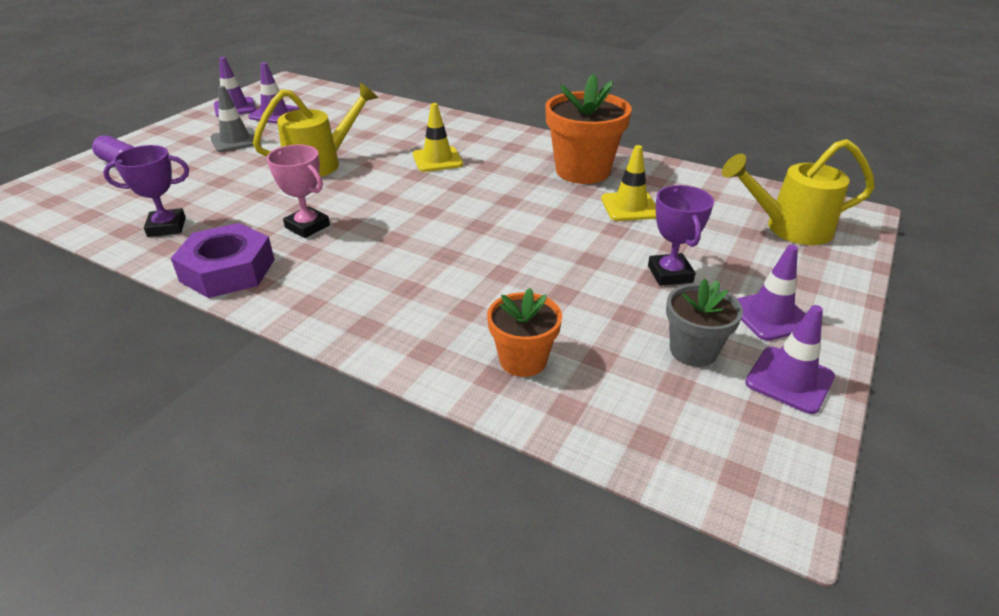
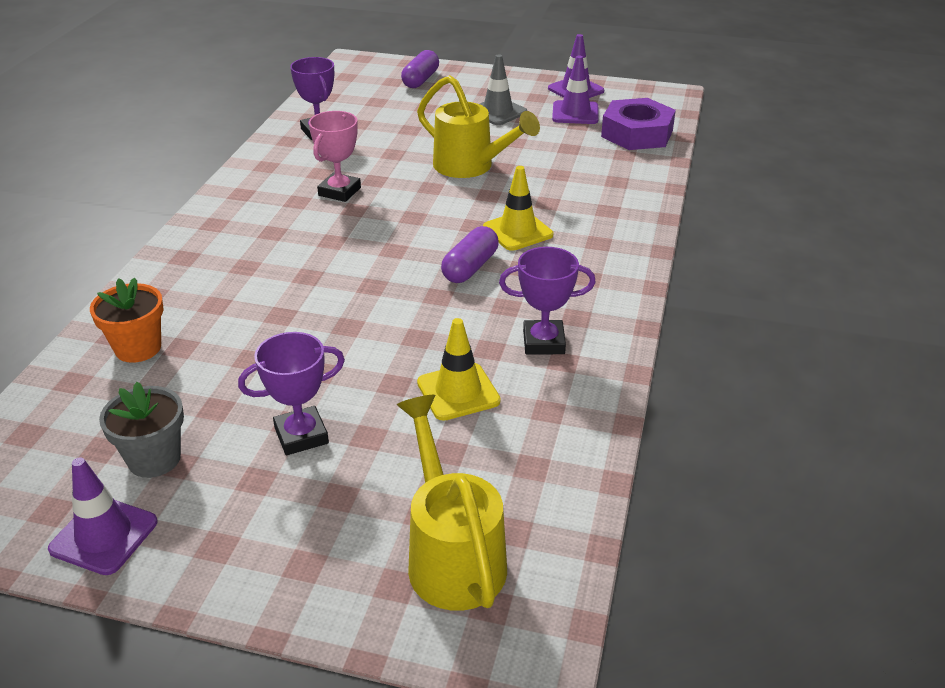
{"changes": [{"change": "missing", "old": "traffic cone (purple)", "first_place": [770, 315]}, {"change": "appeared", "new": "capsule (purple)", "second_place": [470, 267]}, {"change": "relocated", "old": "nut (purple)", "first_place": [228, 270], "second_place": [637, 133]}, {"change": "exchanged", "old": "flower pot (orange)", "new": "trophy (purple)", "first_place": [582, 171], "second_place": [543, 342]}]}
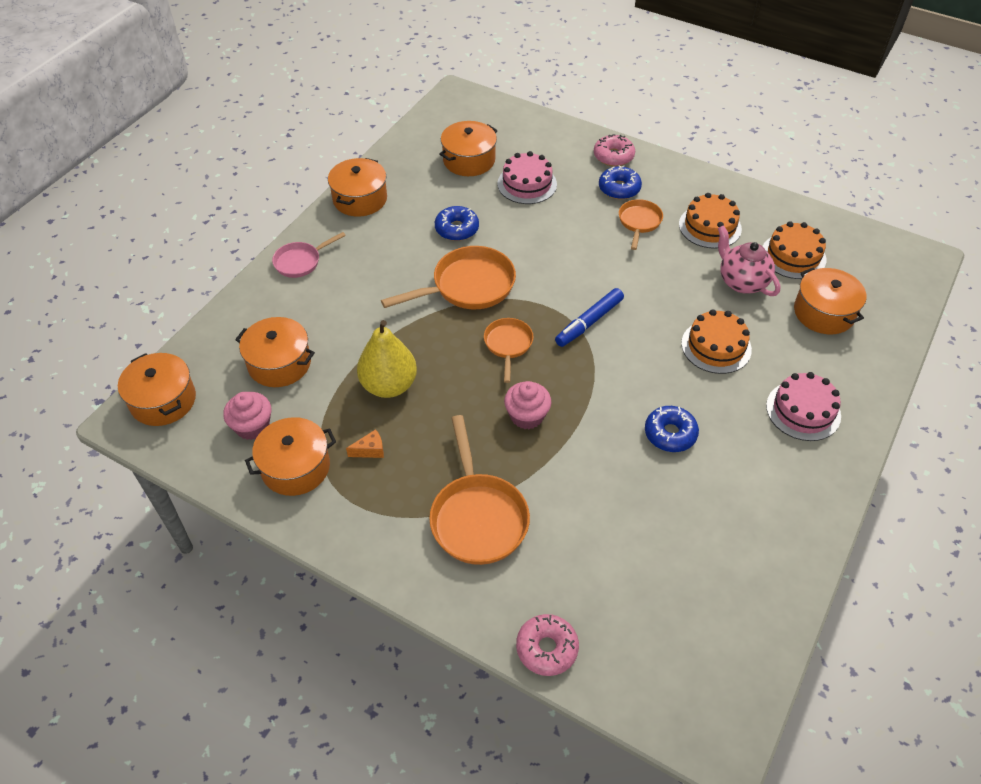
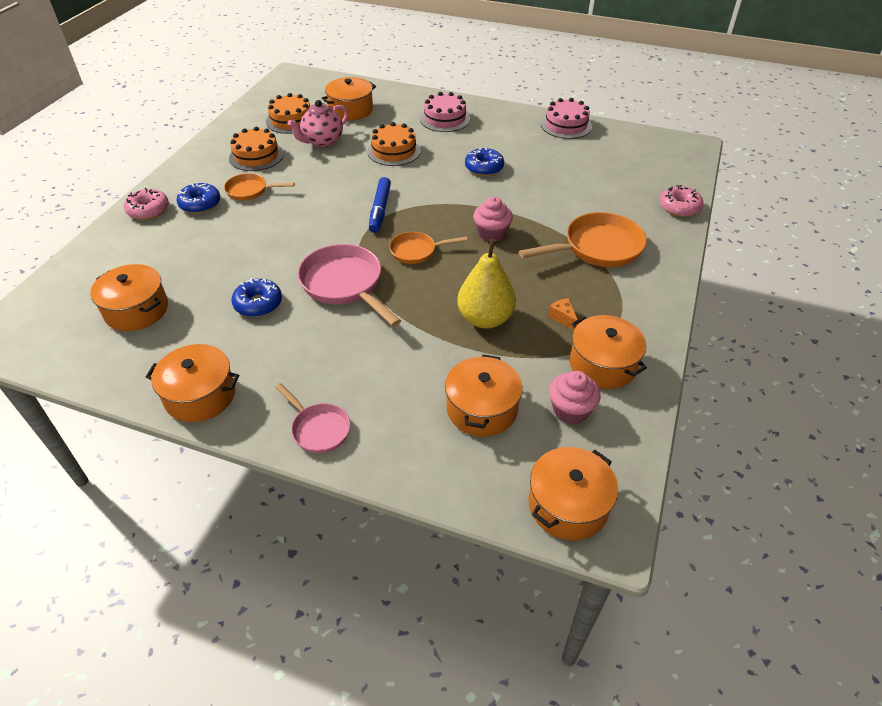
{"changes": [{"change": "relocated", "old": "cake (pink)", "first_place": [527, 184], "second_place": [566, 125]}, {"change": "colour", "old": "pan (orange)", "new": "pan (pink)", "first_place": [468, 286], "second_place": [344, 284]}, {"change": "spun", "old": "marker (blue)", "first_place": [589, 322], "second_place": [380, 210], "degrees": 60}]}
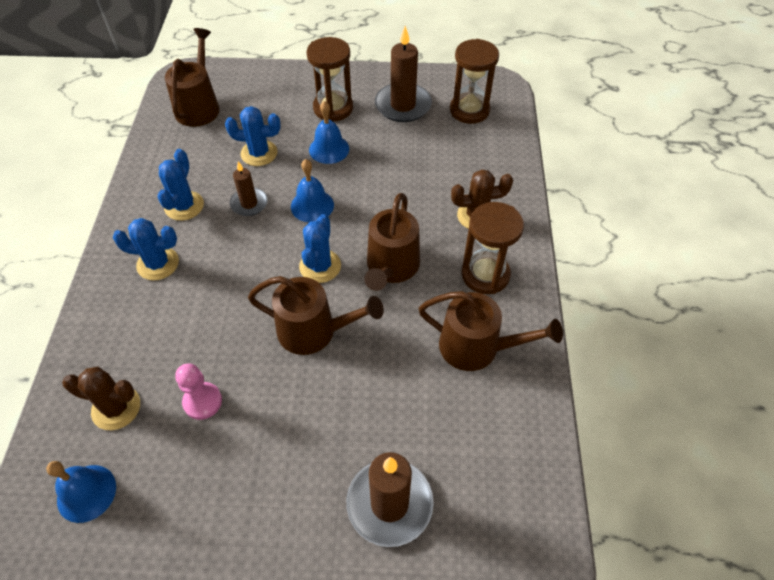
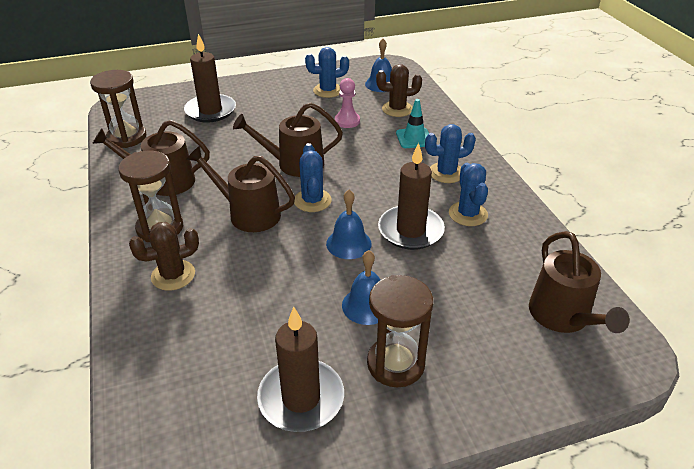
{"changes": [{"change": "appeared", "new": "traffic cone (turquoise)", "second_place": [414, 138]}, {"change": "relocated", "old": "cactus (blue)", "first_place": [259, 153], "second_place": [328, 90]}, {"change": "relocated", "old": "hourglass (brown)", "first_place": [469, 110], "second_place": [127, 137]}, {"change": "spun", "old": "watering can (brown)", "first_place": [391, 267], "second_place": [249, 214], "degrees": -60}, {"change": "size", "old": "candle (brown)", "first_place": [249, 203], "second_place": [410, 230], "factor": 1.7}]}
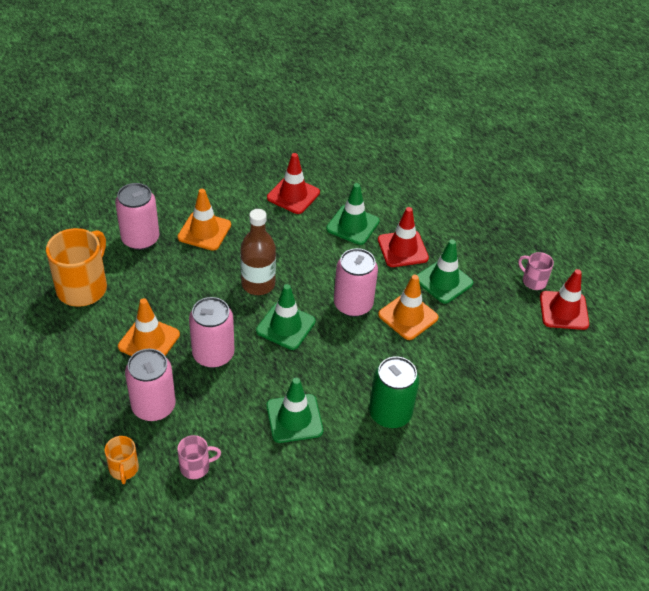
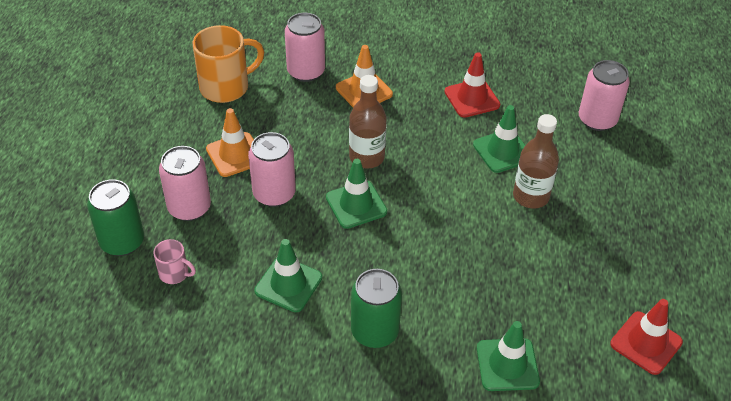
{"changes": [{"change": "missing", "old": "traffic cone (orange)", "first_place": [408, 316]}, {"change": "missing", "old": "mug (pink)", "first_place": [533, 281]}, {"change": "relocated", "old": "can (pink)", "first_place": [353, 304], "second_place": [597, 120]}, {"change": "relocated", "old": "traffic cone (green)", "first_place": [444, 281], "second_place": [507, 365]}, {"change": "exchanged", "old": "mug (orange)", "new": "can (green)", "first_place": [124, 469], "second_place": [122, 242]}, {"change": "exchanged", "old": "traffic cone (red)", "new": "bottle (brown)", "first_place": [402, 249], "second_place": [530, 196]}]}
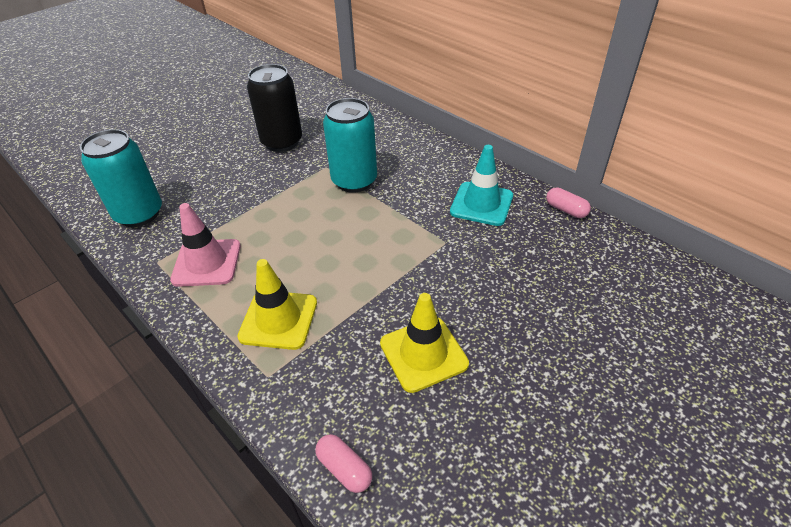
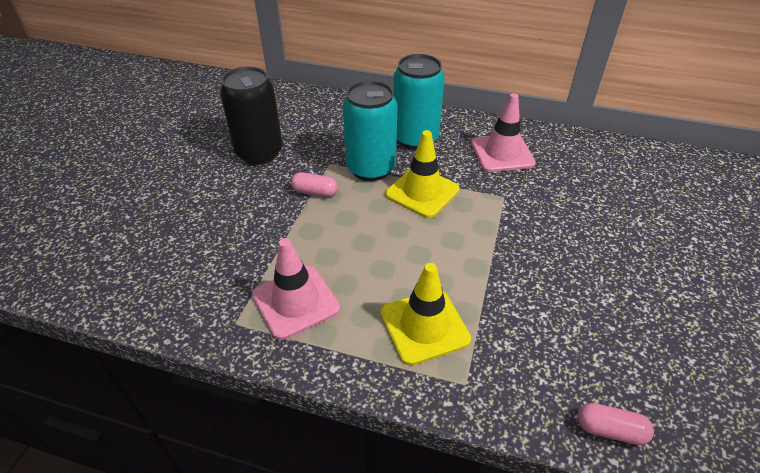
{"changes": [{"change": "relocated", "old": "can (turquoise)", "first_place": [139, 214], "second_place": [415, 138]}, {"change": "relocated", "old": "traffic cone (yellow)", "first_place": [423, 354], "second_place": [422, 192]}, {"change": "relocated", "old": "capsule (pink)", "first_place": [566, 210], "second_place": [315, 192]}, {"change": "colour", "old": "traffic cone (turquoise)", "new": "traffic cone (pink)", "first_place": [481, 204], "second_place": [502, 153]}]}
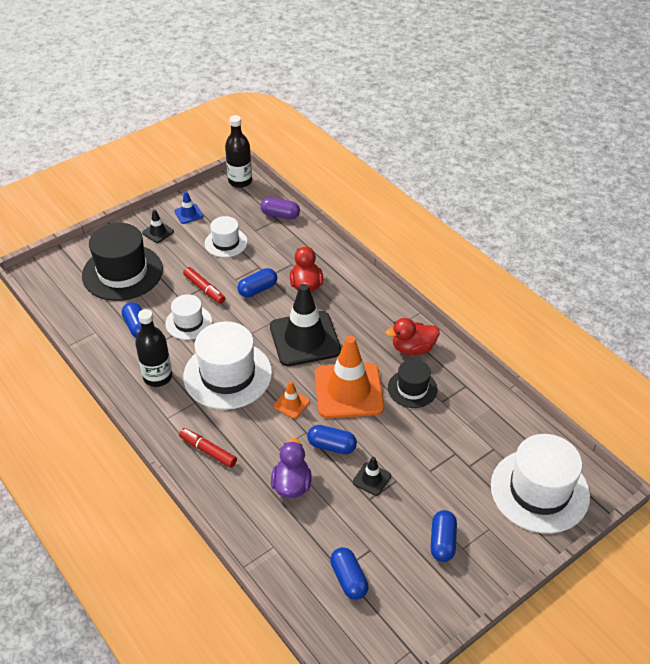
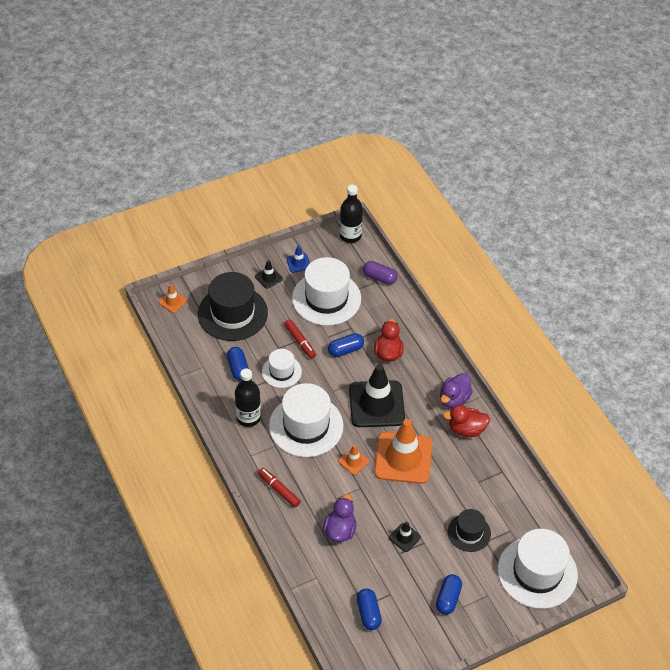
{"changes": [{"change": "missing", "old": "capsule (blue)", "first_place": [331, 446]}, {"change": "appeared", "new": "traffic cone (orange)", "second_place": [172, 301]}, {"change": "appeared", "new": "duck (purple)", "second_place": [454, 399]}, {"change": "relocated", "old": "hat (black)", "first_place": [412, 388], "second_place": [469, 532]}, {"change": "size", "old": "hat (white)", "first_place": [226, 243], "second_place": [326, 298], "factor": 1.81}]}
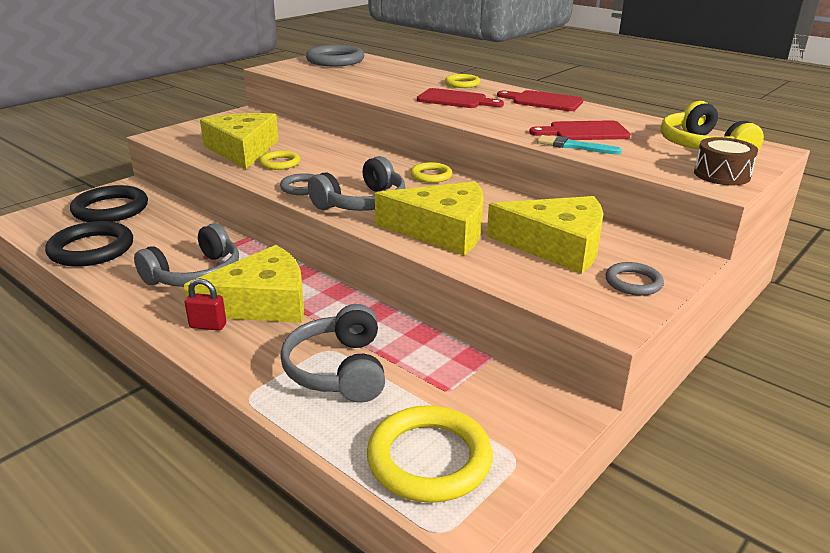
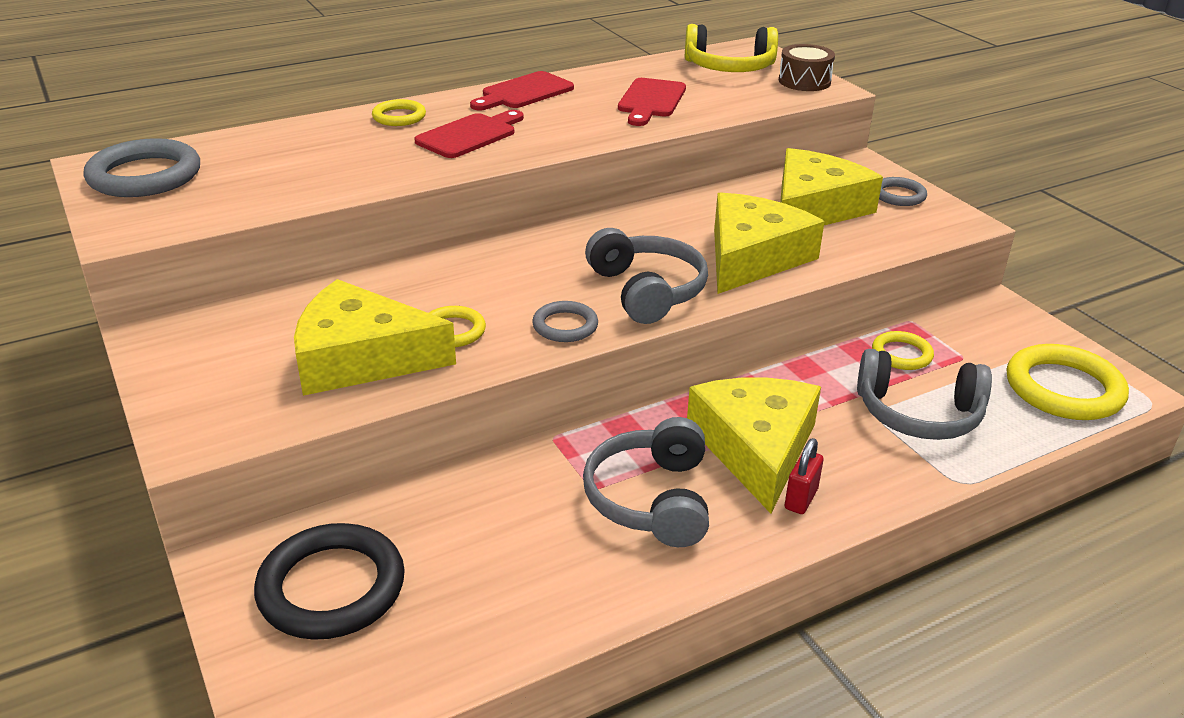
{"changes": [{"change": "missing", "old": "ring (black)", "first_place": [91, 249]}, {"change": "missing", "old": "brush (turquoise)", "first_place": [574, 146]}, {"change": "relocated", "old": "ring (yellow)", "first_place": [431, 175], "second_place": [901, 354]}, {"change": "spun", "old": "headphones (grey)", "first_place": [195, 274], "second_place": [651, 499], "degrees": -150}]}
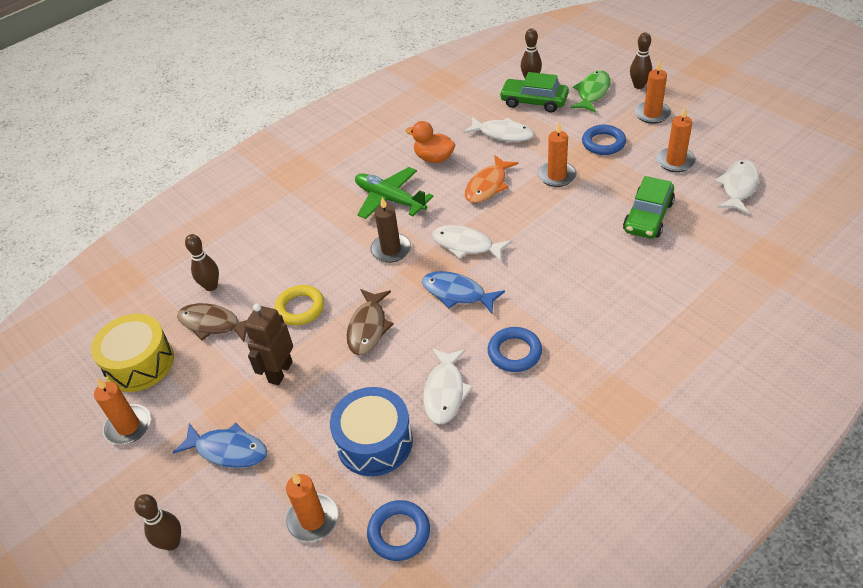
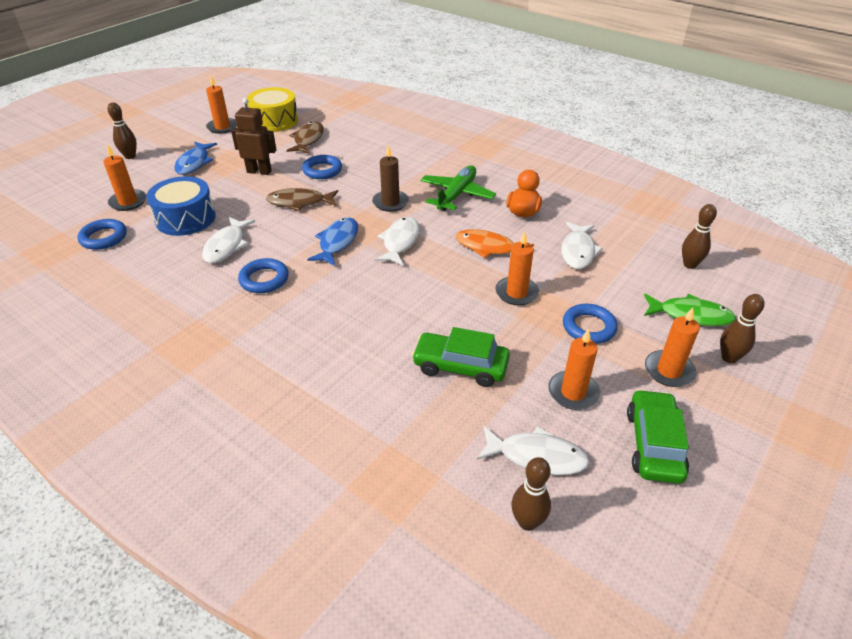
{"changes": [{"change": "relocated", "old": "bowling pin (brown)", "first_place": [211, 286], "second_place": [527, 522]}, {"change": "relocated", "old": "car (green)", "first_place": [534, 102], "second_place": [653, 444]}, {"change": "colour", "old": "ring (yellow)", "new": "ring (blue)", "first_place": [300, 308], "second_place": [322, 170]}, {"change": "spun", "old": "fish (white)", "first_place": [445, 392], "second_place": [226, 246], "degrees": -75}]}
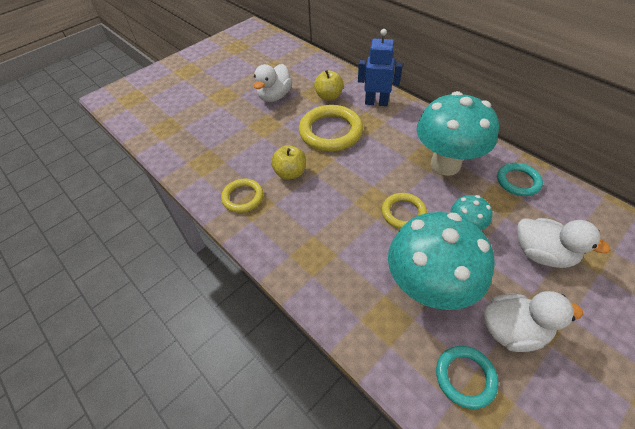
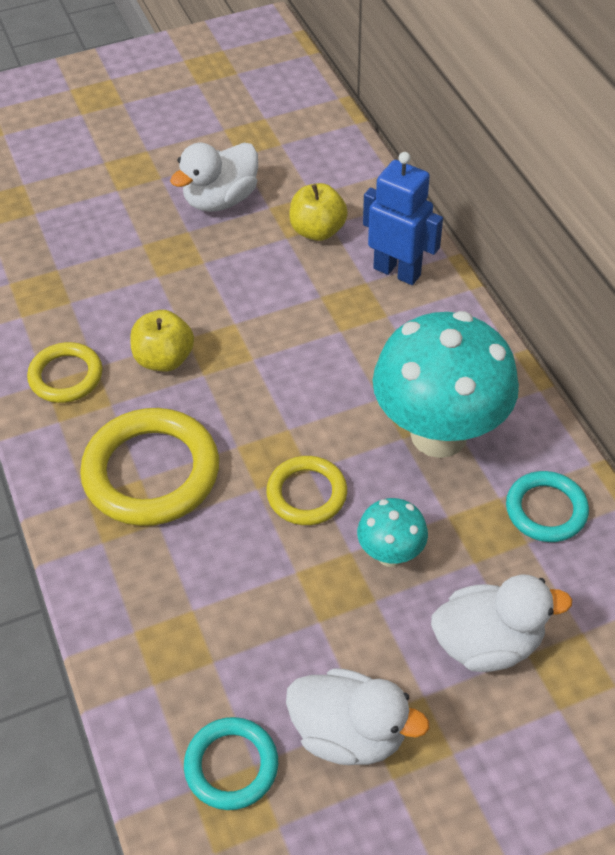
{"changes": [{"change": "missing", "old": "mushroom (turquoise)", "first_place": [427, 288]}, {"change": "relocated", "old": "ring (yellow)", "first_place": [330, 132], "second_place": [151, 472]}, {"change": "spun", "old": "duck (white)", "first_place": [541, 253], "second_place": [488, 643], "degrees": -60}]}
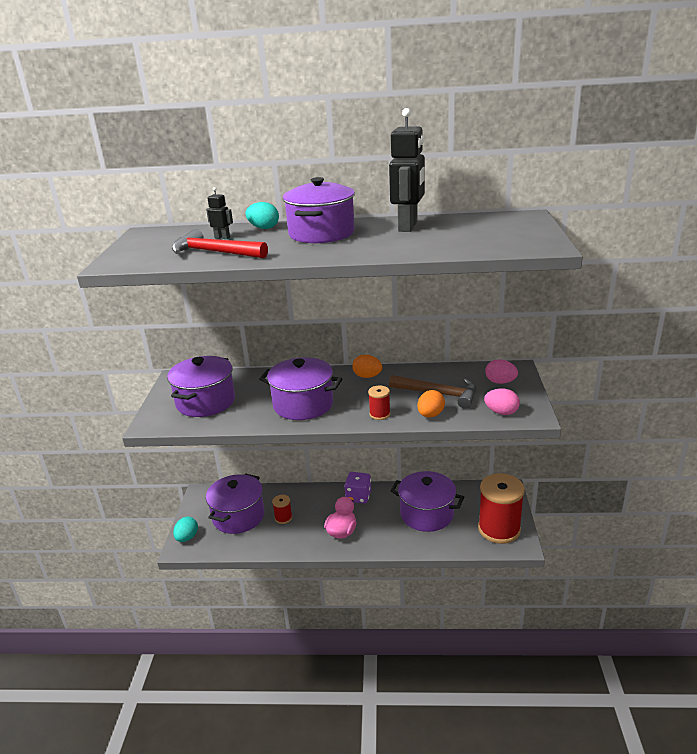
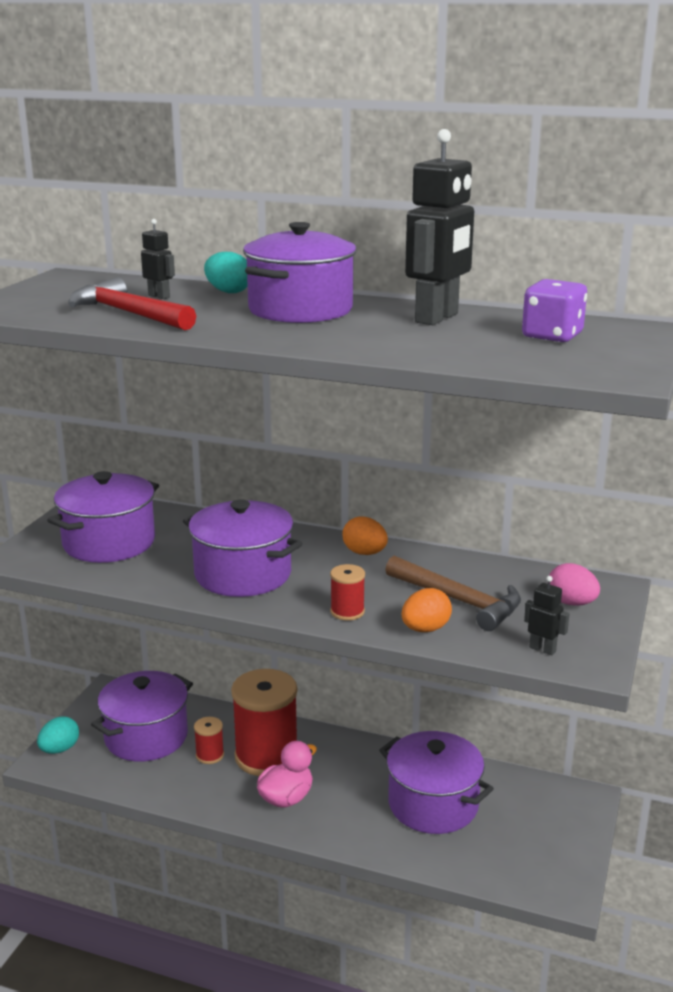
{"changes": [{"change": "relocated", "old": "dice (purple)", "first_place": [358, 496], "second_place": [552, 336]}, {"change": "relocated", "old": "spool (red)", "first_place": [499, 529], "second_place": [266, 756]}, {"change": "exchanged", "old": "egg (pink)", "new": "robot (black)", "first_place": [501, 412], "second_place": [542, 649]}]}
